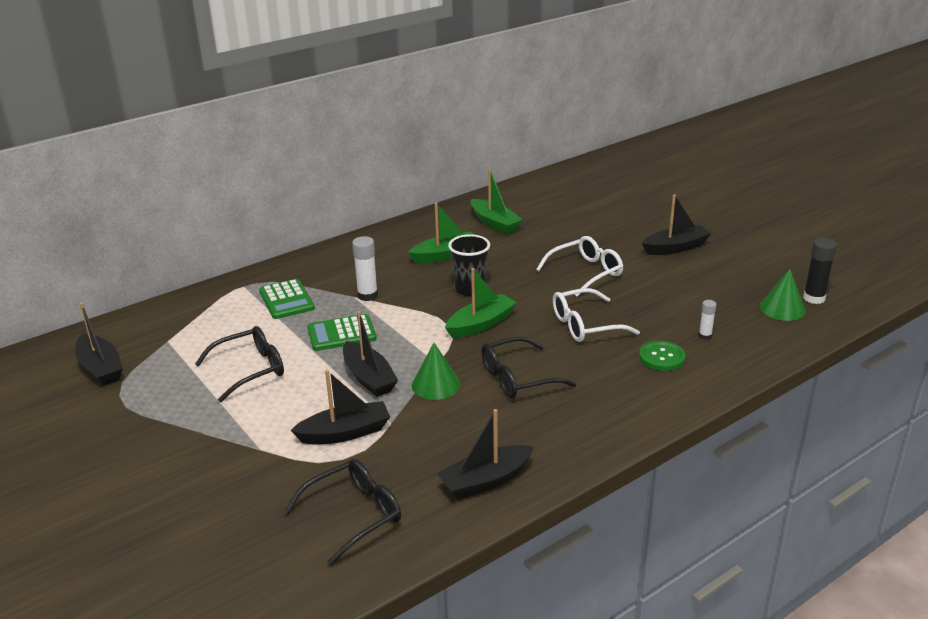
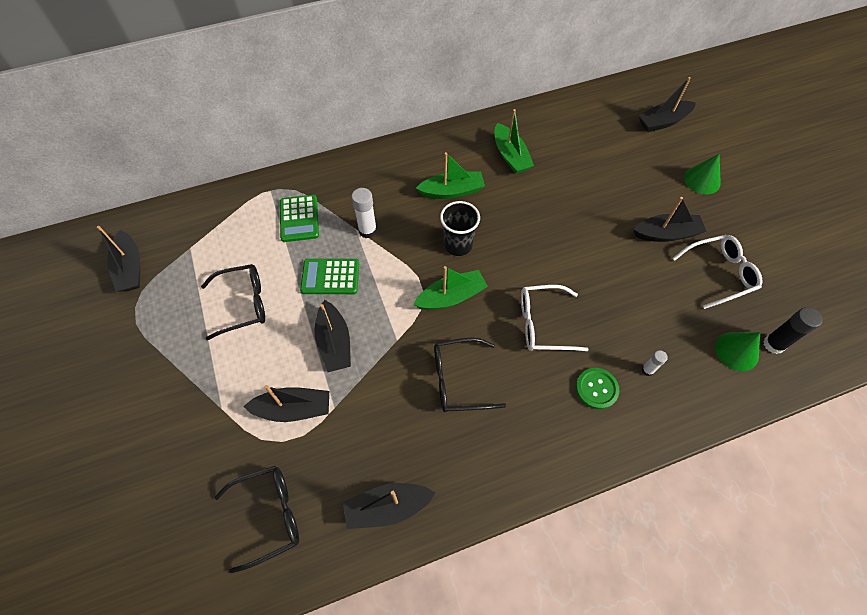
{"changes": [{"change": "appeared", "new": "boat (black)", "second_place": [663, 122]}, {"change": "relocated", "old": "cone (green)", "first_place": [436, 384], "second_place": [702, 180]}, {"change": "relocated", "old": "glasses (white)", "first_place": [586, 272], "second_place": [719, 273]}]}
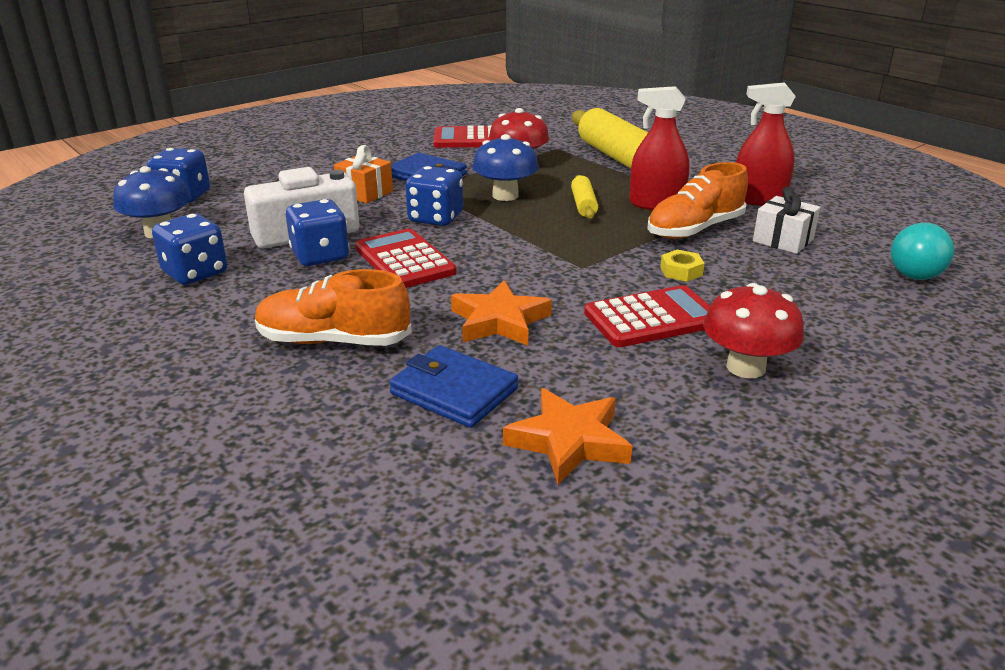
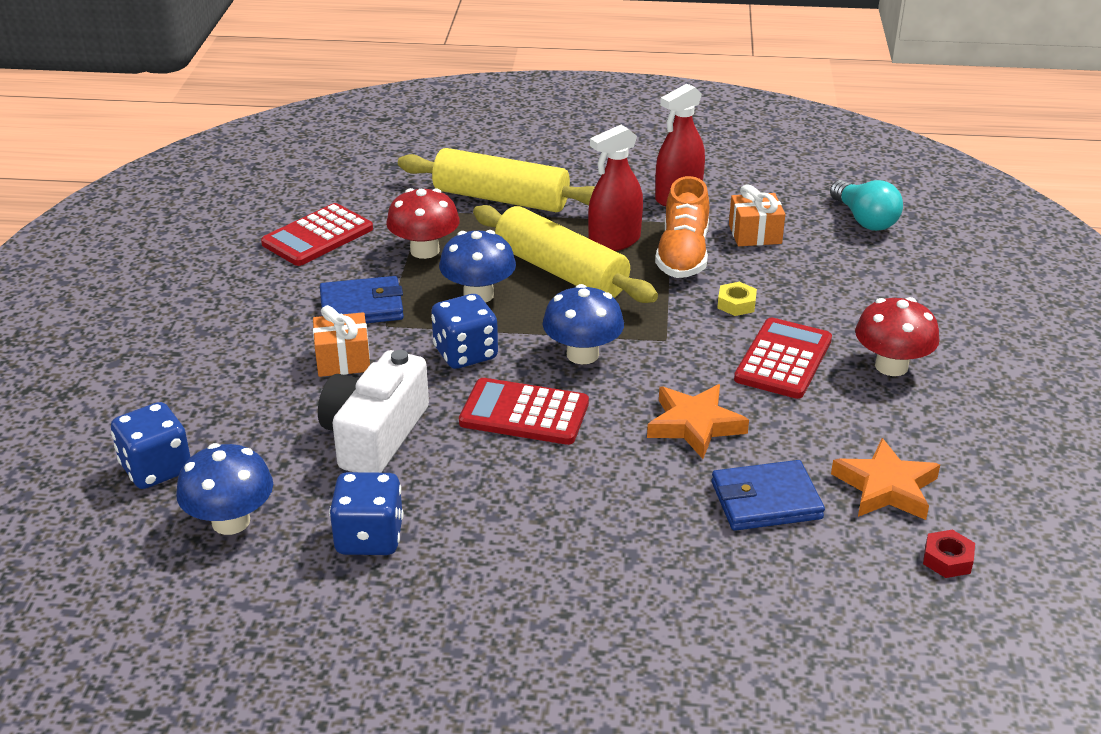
{"changes": [{"change": "missing", "old": "shoe (orange)", "first_place": [333, 341]}, {"change": "missing", "old": "dice (blue)", "first_place": [320, 256]}, {"change": "appeared", "new": "mushroom (blue)", "second_place": [582, 354]}, {"change": "appeared", "new": "nut (red)", "second_place": [947, 559]}, {"change": "colour", "old": "gift (white)", "new": "gift (orange)", "first_place": [783, 240], "second_place": [755, 234]}, {"change": "size", "old": "rolling pin (yellow)", "first_place": [583, 205], "second_place": [561, 272], "factor": 2.1}]}
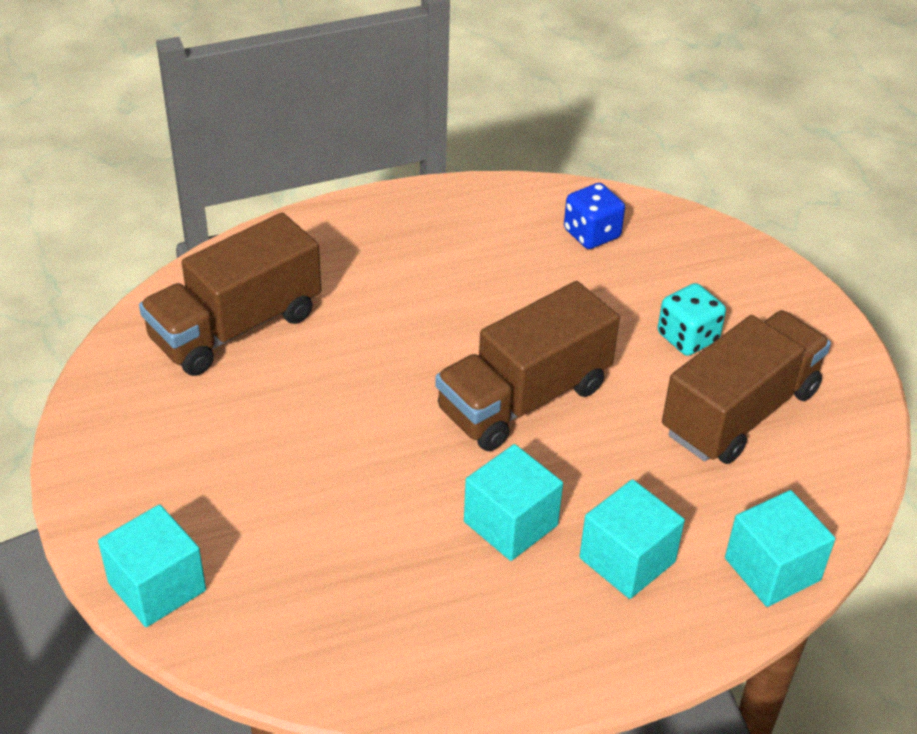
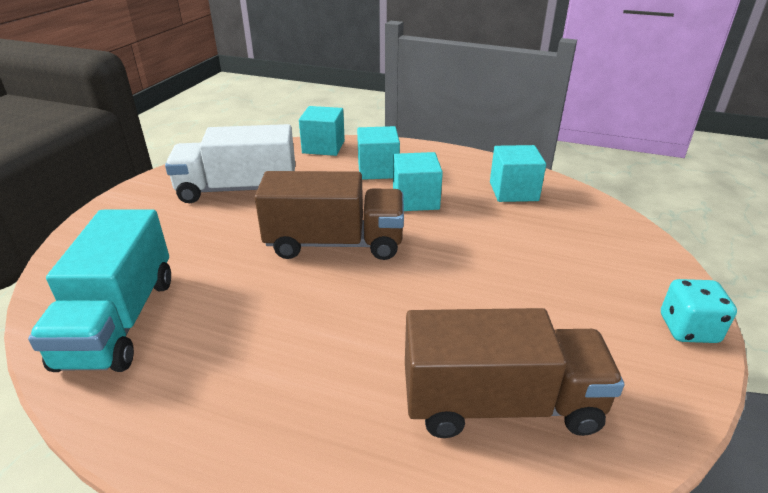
{"changes": [{"change": "relocated", "old": "cube (turquoise)", "first_place": [157, 587], "second_place": [513, 191]}, {"change": "relocated", "old": "dice (turquoise)", "first_place": [687, 337], "second_place": [688, 329]}, {"change": "exchanged", "old": "dice (blue)", "new": "truck (turquoise)", "first_place": [591, 234], "second_place": [120, 321]}, {"change": "colour", "old": "truck (brown)", "new": "truck (white)", "first_place": [740, 412], "second_place": [238, 189]}]}
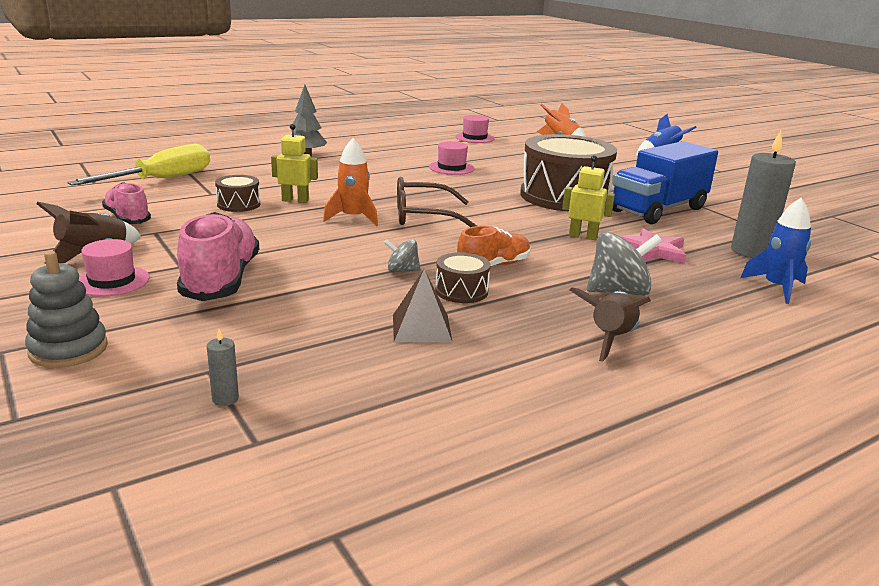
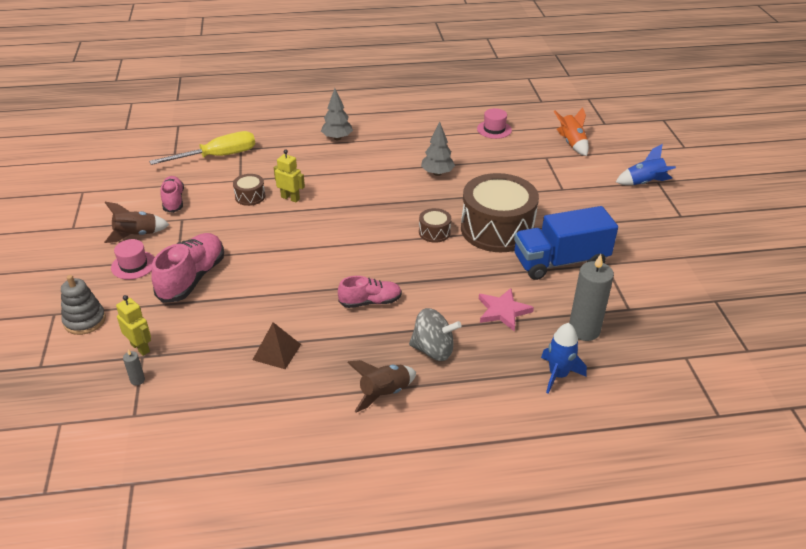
{"changes": [{"change": "missing", "old": "rocket (orange)", "first_place": [353, 218]}, {"change": "missing", "old": "spinning top (grey)", "first_place": [402, 270]}, {"change": "missing", "old": "glasses (brown)", "first_place": [423, 216]}, {"change": "relocated", "old": "drum (brown)", "first_place": [461, 291], "second_place": [434, 232]}, {"change": "relocated", "old": "robot (yellow)", "first_place": [583, 236], "second_place": [140, 348]}, {"change": "exchanged", "old": "hat (pink)", "new": "tree (grey)", "first_place": [451, 168], "second_place": [437, 173]}, {"change": "colour", "old": "shoe (orange)", "new": "shoe (pink)", "first_place": [493, 265], "second_place": [370, 302]}]}
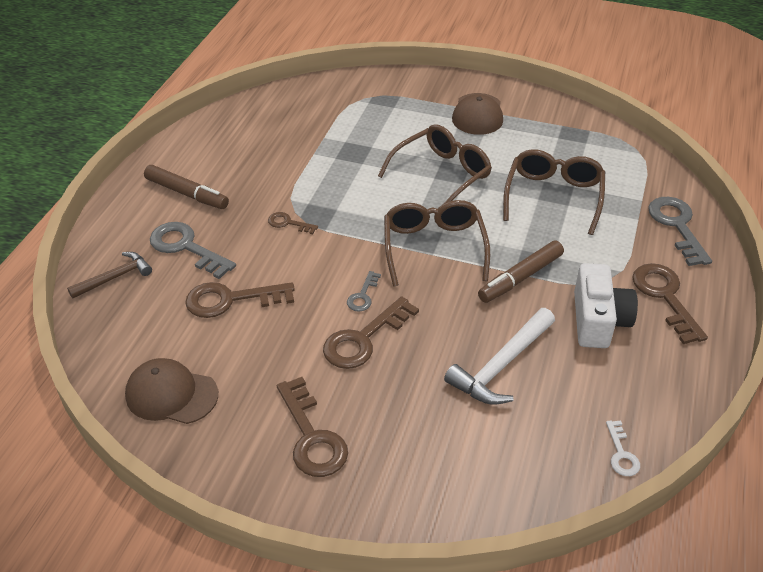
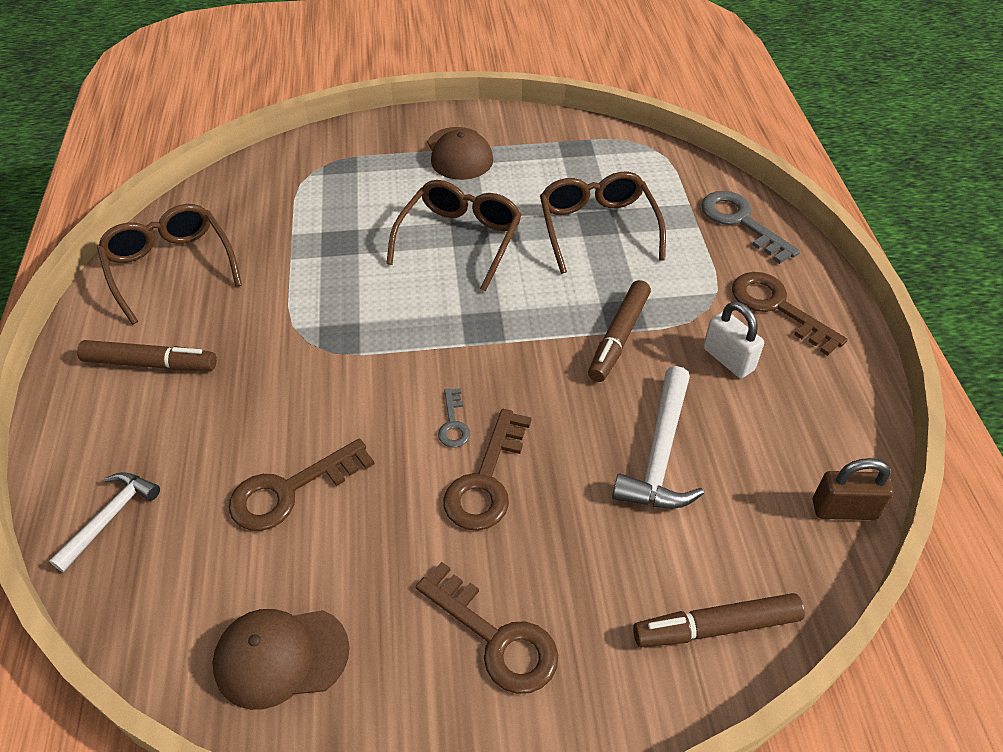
{"changes": [{"change": "missing", "old": "key (grey)", "first_place": [186, 248]}, {"change": "missing", "old": "key (brown)", "first_place": [288, 223]}, {"change": "appeared", "new": "marker (brown)", "second_place": [716, 627]}, {"change": "relocated", "old": "glasses (brown)", "first_place": [434, 247], "second_place": [170, 267]}, {"change": "exchanged", "old": "camera (white)", "new": "padlock (white)", "first_place": [598, 320], "second_place": [728, 359]}, {"change": "exchanged", "old": "key (white)", "new": "padlock (brown)", "first_place": [621, 453], "second_place": [844, 509]}, {"change": "colour", "old": "hammer (brown)", "new": "hammer (white)", "first_place": [115, 277], "second_place": [110, 517]}]}
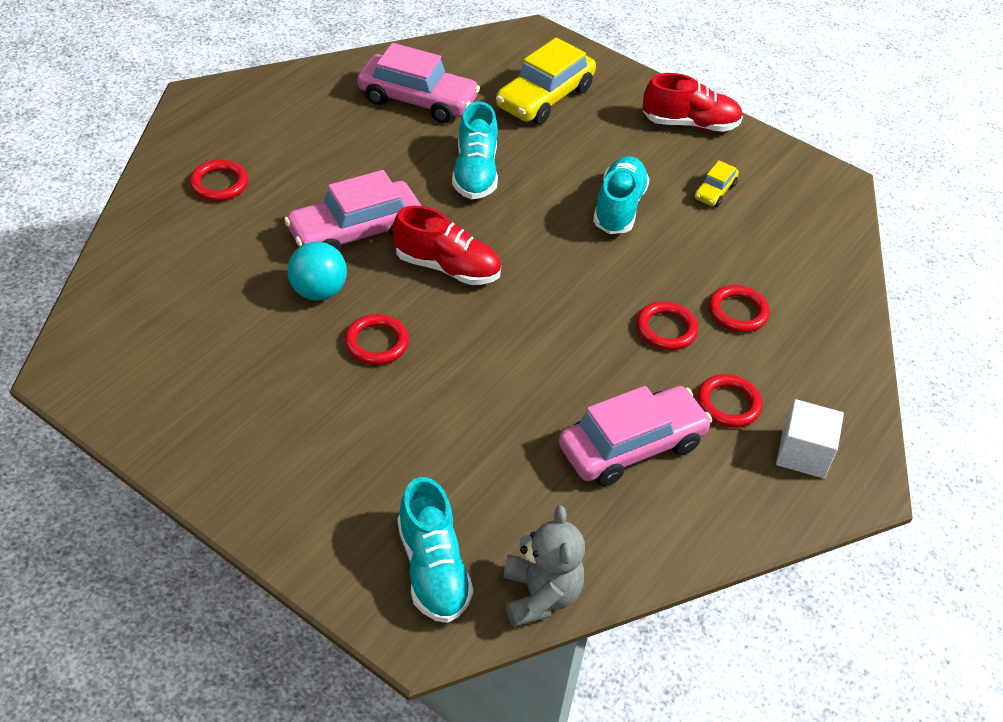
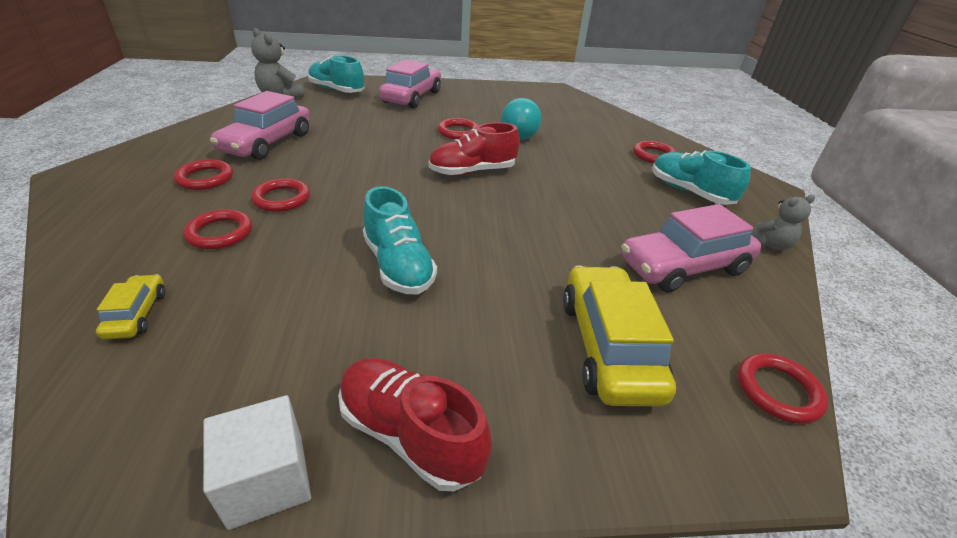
{"changes": [{"change": "appeared", "new": "ring (red)", "second_place": [777, 391]}, {"change": "appeared", "new": "teddy bear (grey)", "second_place": [770, 245]}, {"change": "relocated", "old": "car (pink)", "first_place": [355, 232], "second_place": [412, 97]}, {"change": "relocated", "old": "shoe (turquoise)", "first_place": [475, 173], "second_place": [689, 192]}, {"change": "relocated", "old": "car (yellow)", "first_place": [714, 191], "second_place": [137, 314]}, {"change": "relocated", "old": "cube (white)", "first_place": [803, 453], "second_place": [267, 480]}, {"change": "spun", "old": "shoe (red)", "first_place": [690, 124], "second_place": [410, 434], "degrees": 75}]}
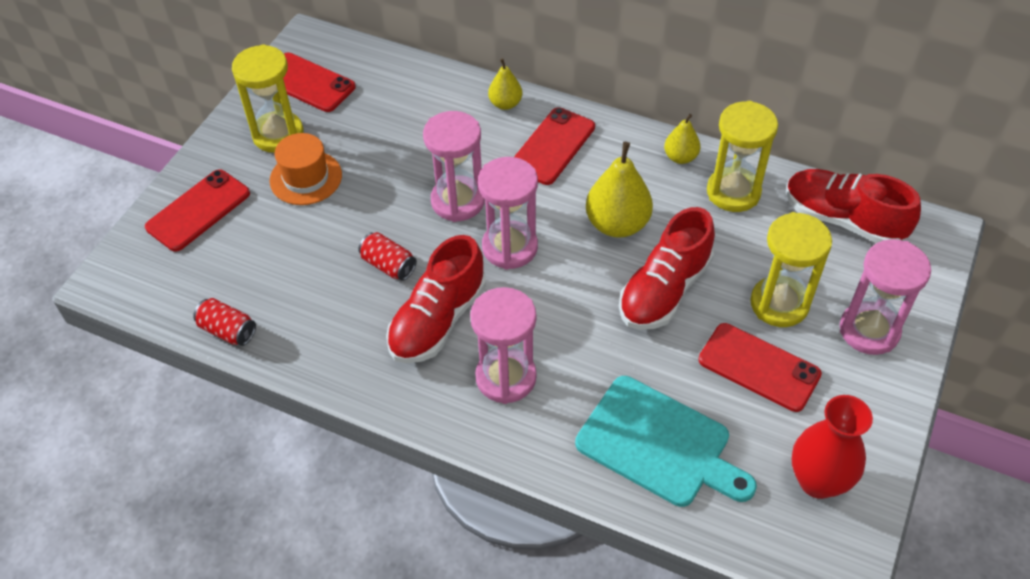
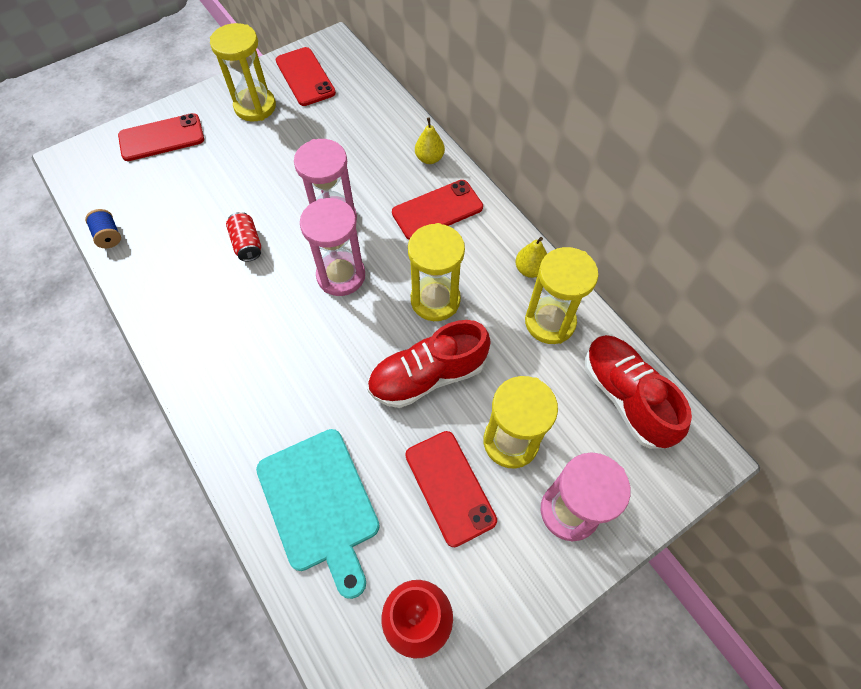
{"changes": [{"change": "missing", "old": "hat (orange)", "first_place": [306, 178]}, {"change": "missing", "old": "shoe (red)", "first_place": [438, 320]}, {"change": "missing", "old": "hourglass (pink)", "first_place": [506, 377]}, {"change": "exchanged", "old": "can (red)", "new": "spool (blue)", "first_place": [228, 330], "second_place": [109, 236]}, {"change": "exchanged", "old": "pear (yellow)", "new": "hourglass (yellow)", "first_place": [617, 224], "second_place": [435, 300]}]}
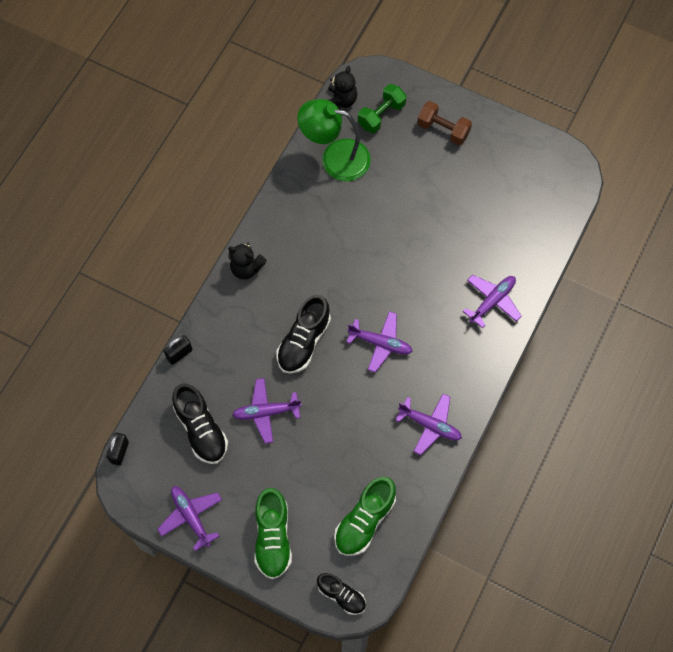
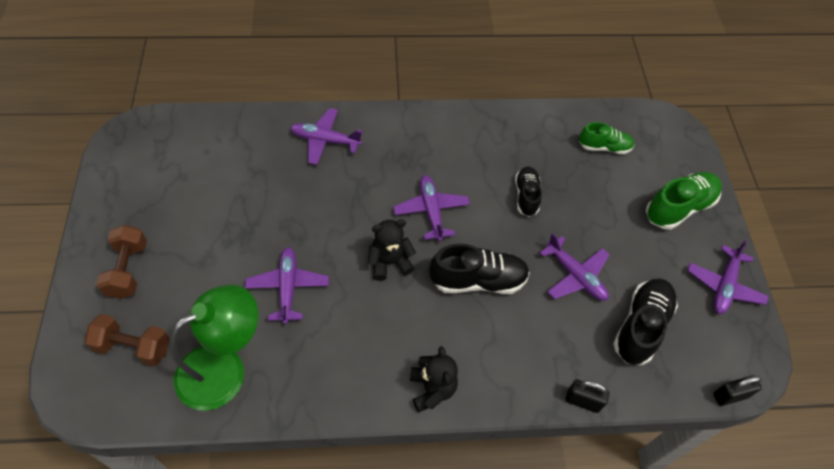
{"changes": [{"change": "relocated", "old": "shoe (black)", "first_place": [341, 595], "second_place": [526, 196]}, {"change": "relocated", "old": "teddy bear (black)", "first_place": [340, 101], "second_place": [389, 262]}, {"change": "relocated", "old": "plane (purple)", "first_place": [430, 425], "second_place": [288, 287]}, {"change": "colour", "old": "dumbbell (green)", "new": "dumbbell (brown)", "first_place": [381, 115], "second_place": [133, 347]}, {"change": "spun", "old": "lamp (green)", "first_place": [335, 158], "second_place": [224, 368], "degrees": -105}, {"change": "size", "old": "shoe (green)", "first_place": [364, 521], "second_place": [604, 147], "factor": 0.64}]}
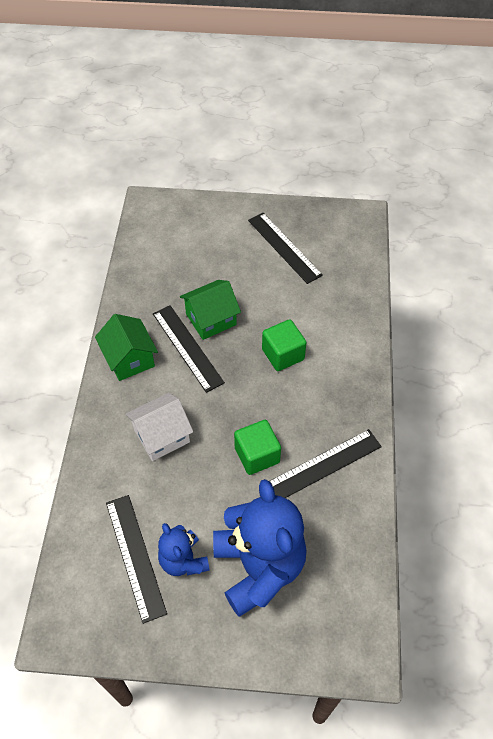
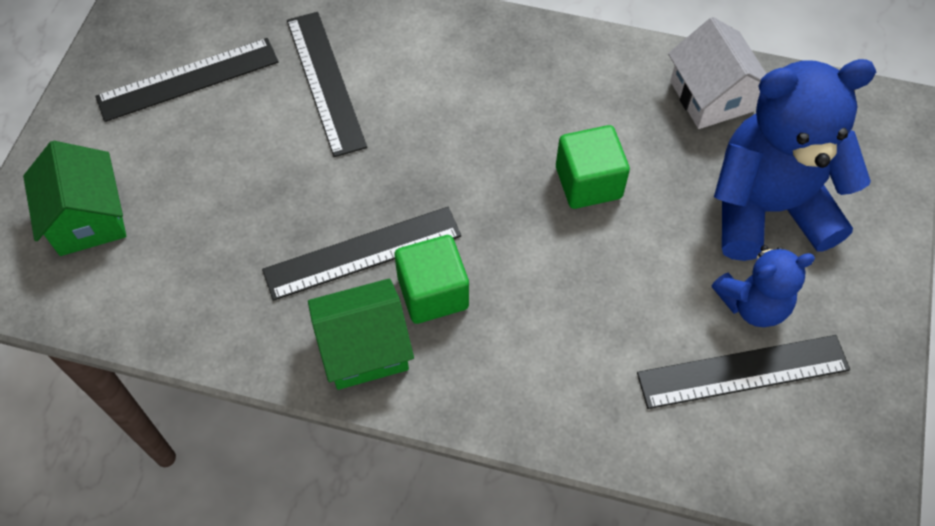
{"changes": [{"change": "relocated", "old": "house (white)", "first_place": [161, 436], "second_place": [711, 96]}, {"change": "relocated", "old": "house (green)", "first_place": [211, 319], "second_place": [88, 219]}, {"change": "relocated", "old": "cube (green)", "first_place": [283, 354], "second_place": [433, 293]}, {"change": "relocated", "old": "ruler (black)", "first_place": [324, 465], "second_place": [325, 82]}]}
